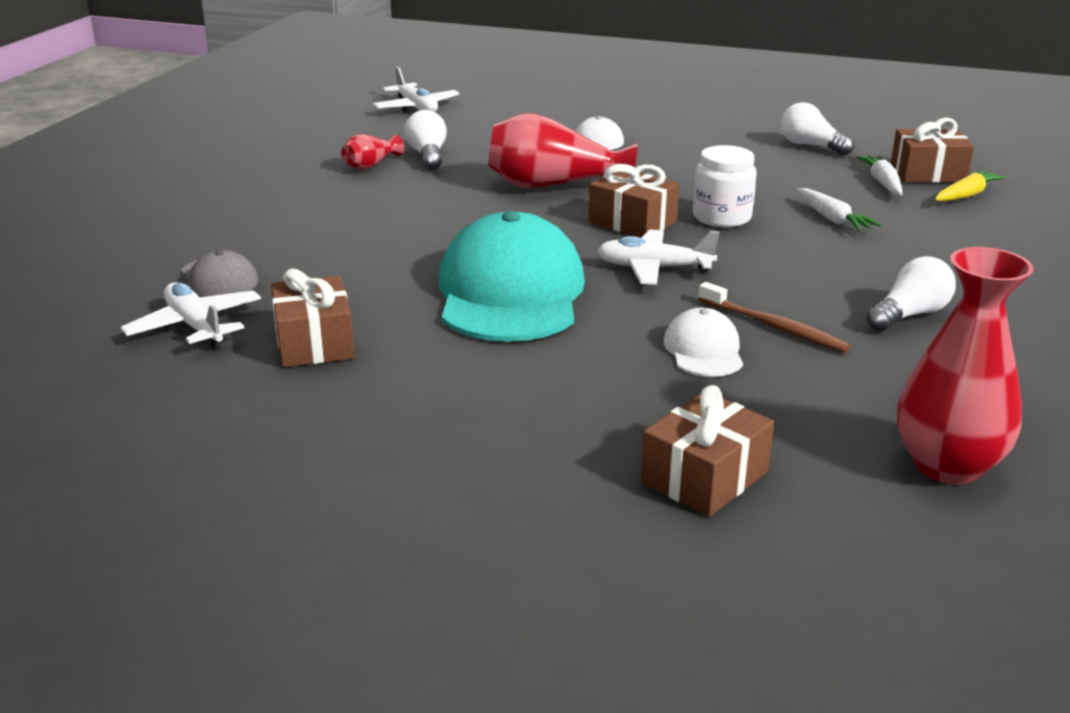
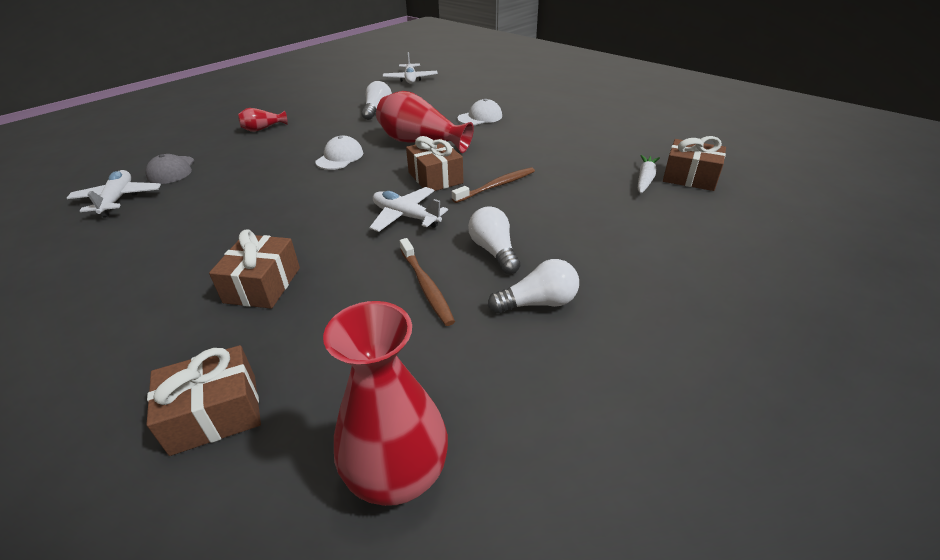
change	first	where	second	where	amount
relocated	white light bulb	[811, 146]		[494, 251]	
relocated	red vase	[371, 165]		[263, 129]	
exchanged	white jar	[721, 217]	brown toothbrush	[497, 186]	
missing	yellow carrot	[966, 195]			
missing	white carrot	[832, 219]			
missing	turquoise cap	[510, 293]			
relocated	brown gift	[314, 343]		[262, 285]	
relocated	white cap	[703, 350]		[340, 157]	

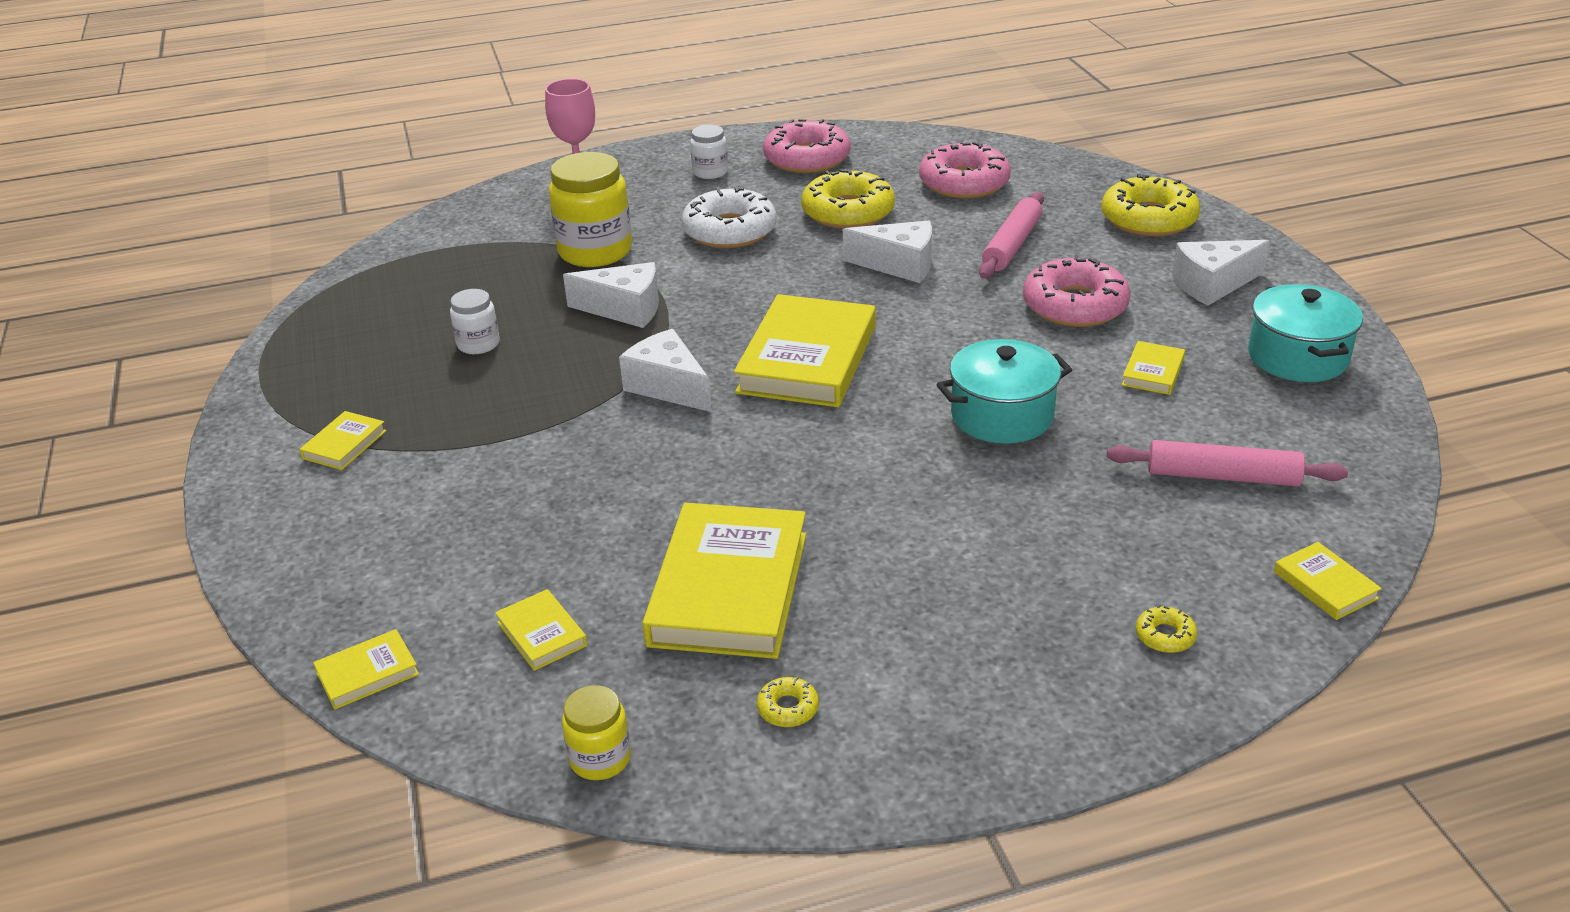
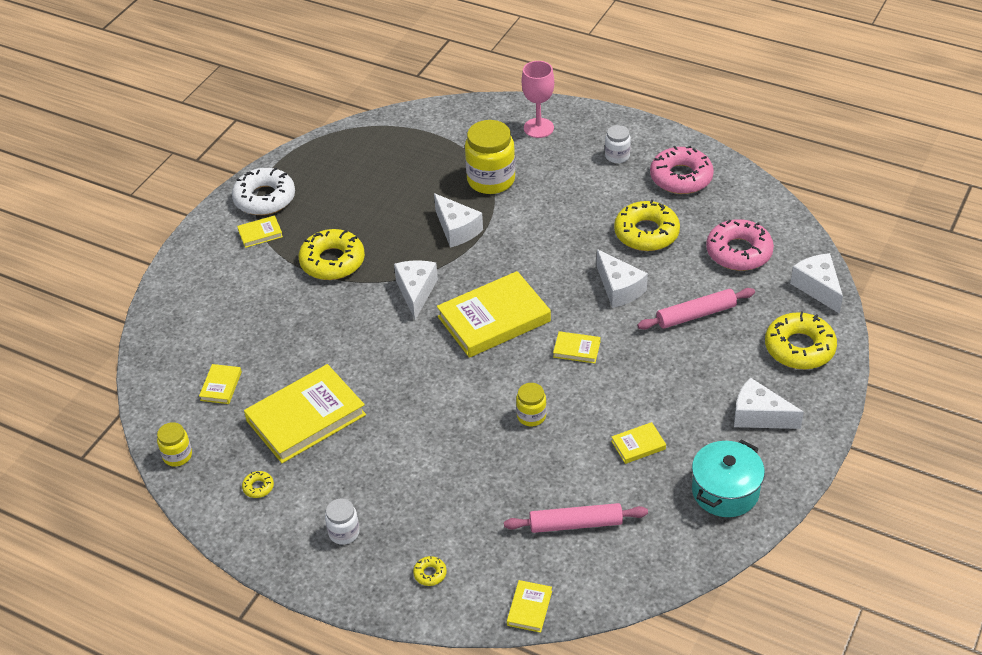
change	first	where	second	where	amount
relocated	white donut	[730, 231]		[264, 198]	
missing	pink donut	[1075, 305]			
relocated	white jar	[478, 344]		[344, 532]	
exchanged	turquoise pot	[1002, 415]	yellow jar	[531, 416]	
spun	pink rolling pin	[1222, 476]		[575, 524]	60 degrees counterclockwise
relocated	yellow book	[367, 673]		[576, 349]	
appeared			yellow donut	[332, 261]	
appeared			white cheese	[817, 288]	

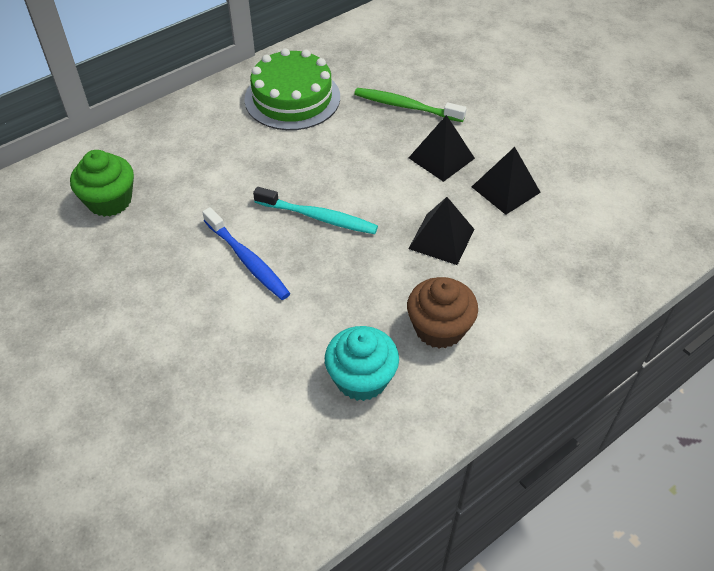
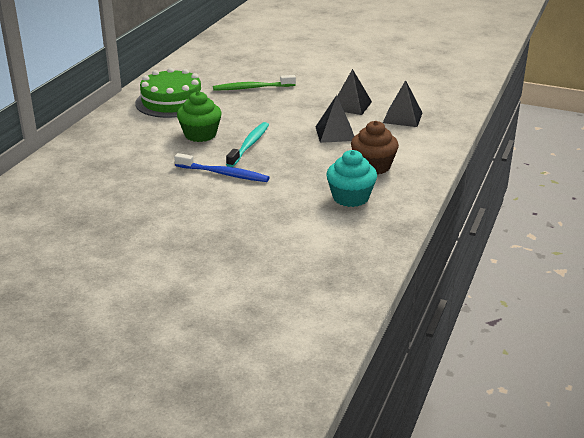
change	first	where	second	where	amount
relocated	black pyramid	[441, 158]		[402, 117]	
relocated	green cupcake	[109, 201]		[200, 135]	
spun	turquoise toothbrush	[318, 217]		[249, 145]	60 degrees counterclockwise

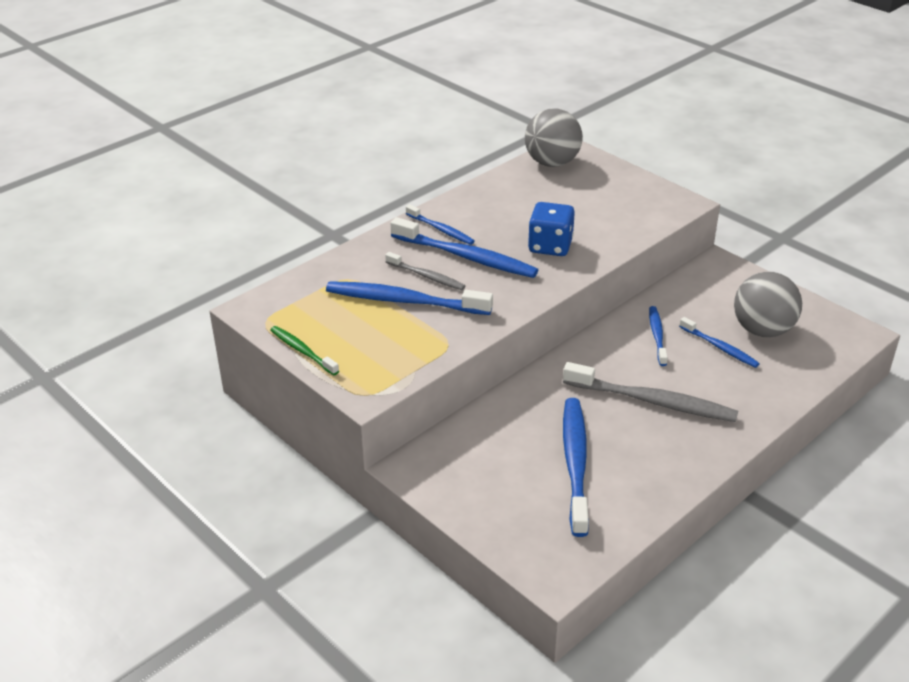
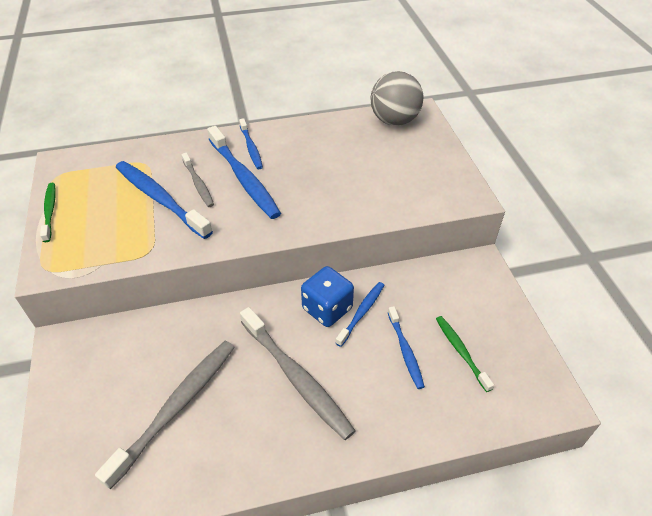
change	first	where	second	where	amount
relocated	blue dice	[550, 246]		[327, 308]	
exchanged	grey ball	[762, 330]	green toothbrush	[461, 351]	
colour	blue toothbrush	[575, 463]	grey toothbrush	[177, 407]	

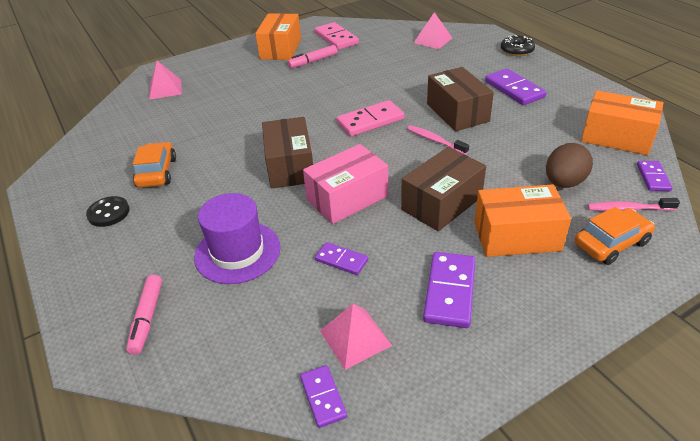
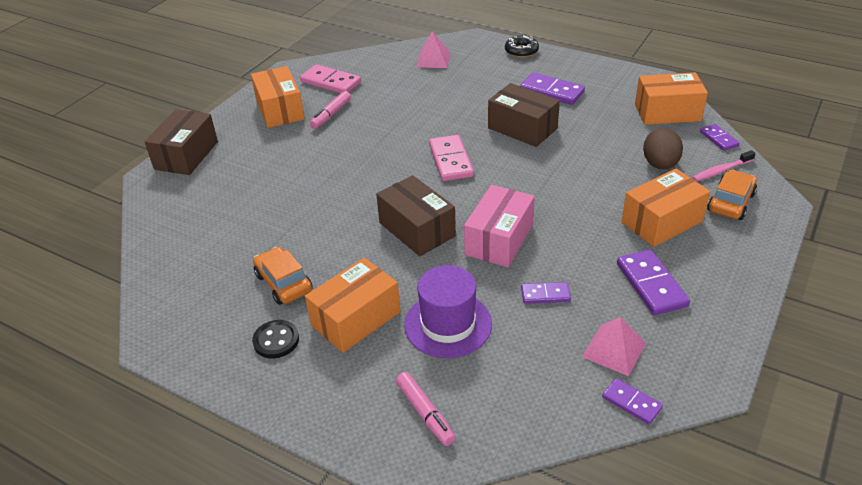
change	first	where	second	where	amount
missing	pink pyramid	[165, 89]			
spun	pink domino	[370, 121]		[450, 160]	45 degrees counterclockwise
missing	pink toothbrush	[434, 140]			
relocated	brown box	[441, 203]		[186, 155]	
appeared			orange box	[356, 319]	

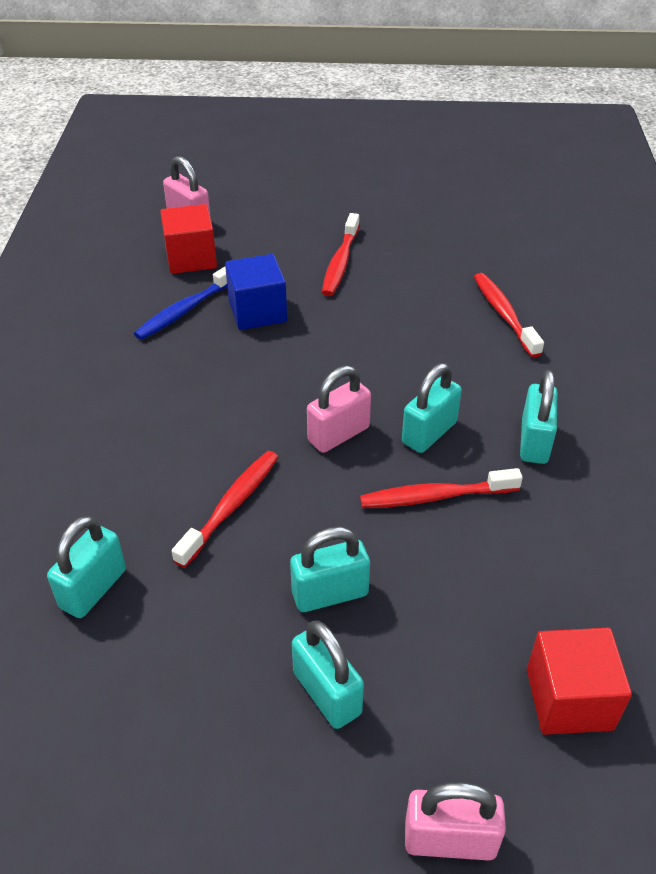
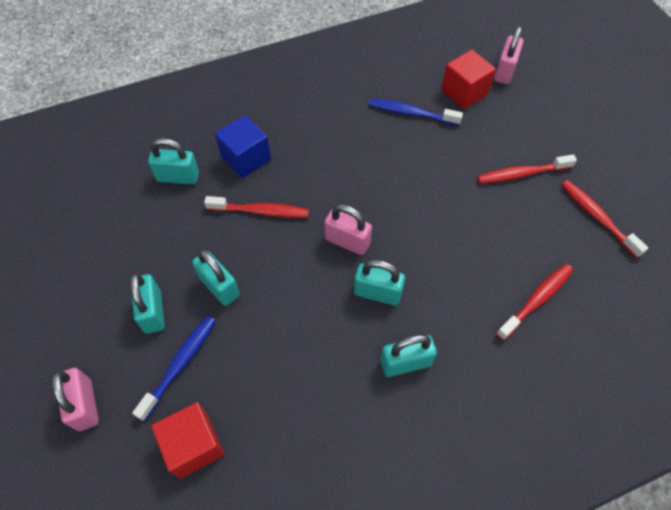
change	first	where	second	where	amount
relocated	blue cube	[257, 311]		[246, 158]	
relocated	red toothbrush	[434, 496]		[597, 217]	
spun	turquoise padlock	[327, 693]		[153, 312]	45 degrees counterclockwise
appeared			blue toothbrush	[180, 364]	

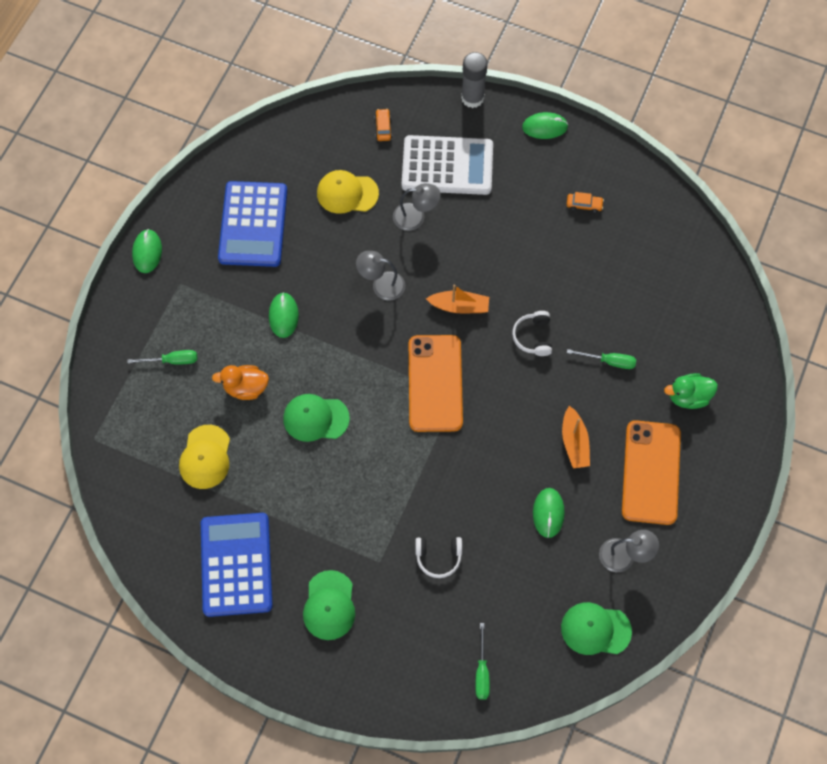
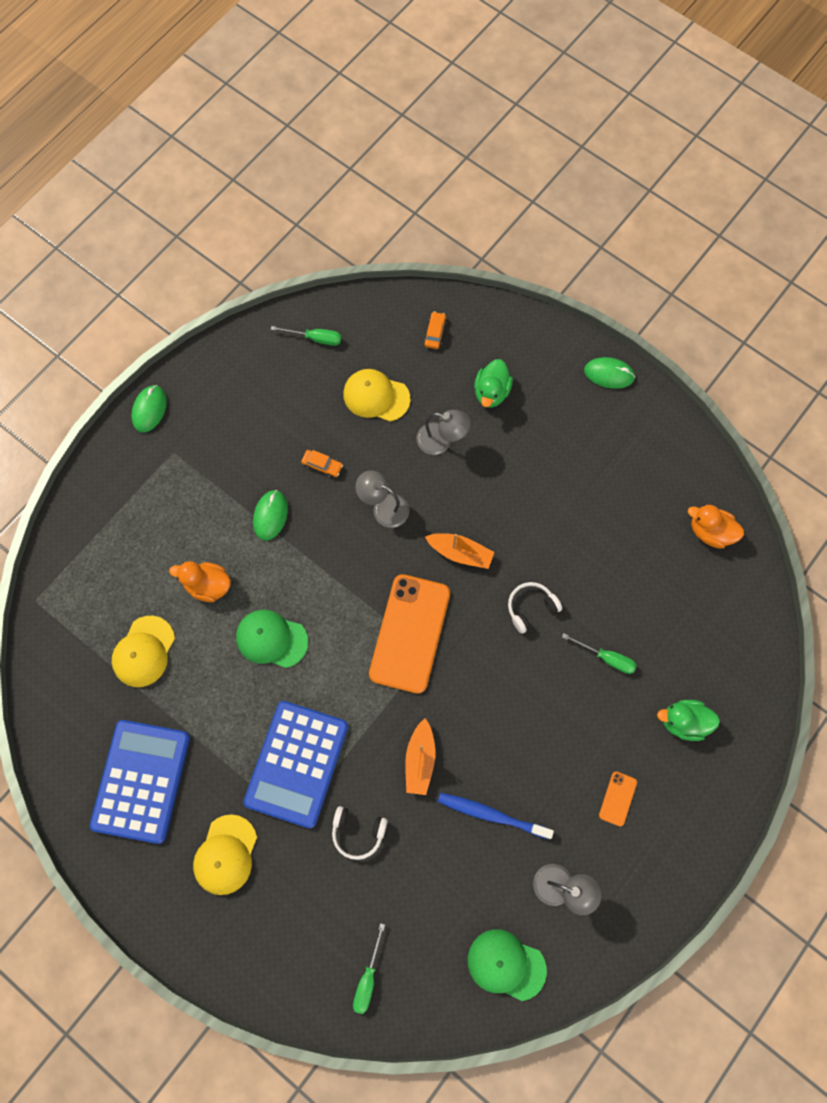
change	first	where	second	where	amount
missing	grey glue stick	[472, 98]			
exchanged	white calculator	[447, 166]	green duck	[491, 392]	
relocated	blue calculator	[253, 224]		[296, 763]	
relocated	orange car	[584, 205]		[322, 465]	
spun	white headphones	[533, 337]		[531, 608]	45 degrees clockwise
relocated	green screwdriver	[172, 361]		[315, 338]	
relocated	orange boat	[574, 442]		[420, 760]	
size	orange phone	[650, 472]		[617, 798]	x0.42
exchanged	green mouse	[548, 513]	blue toothbrush	[491, 814]	
colour	green cap	[329, 605]	yellow cap	[225, 855]	
appeared			orange duck	[710, 532]	

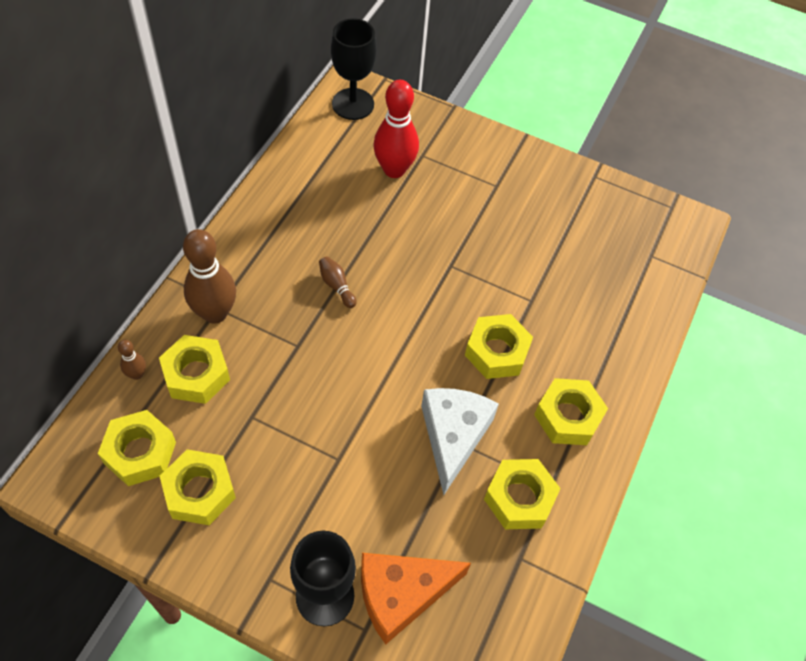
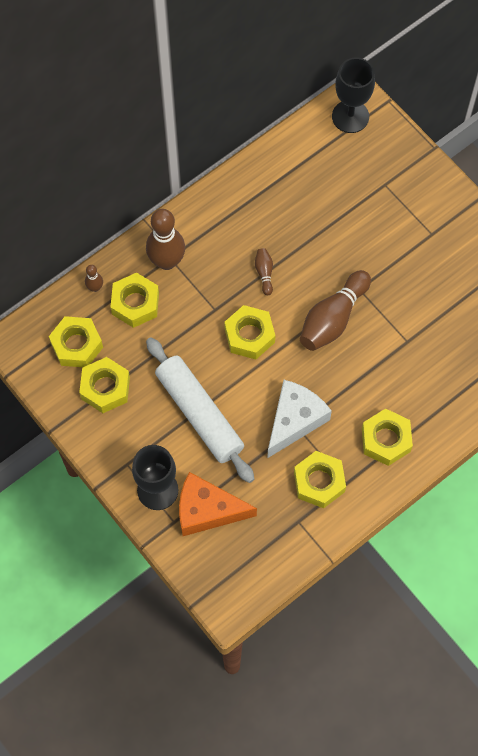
change	first	where	second	where	amount
missing	red bowling pin	[394, 170]			
relocated	yellow nut	[497, 351]		[249, 335]	
appeared			brown bowling pin	[333, 319]	
appeared			white rolling pin	[199, 414]	

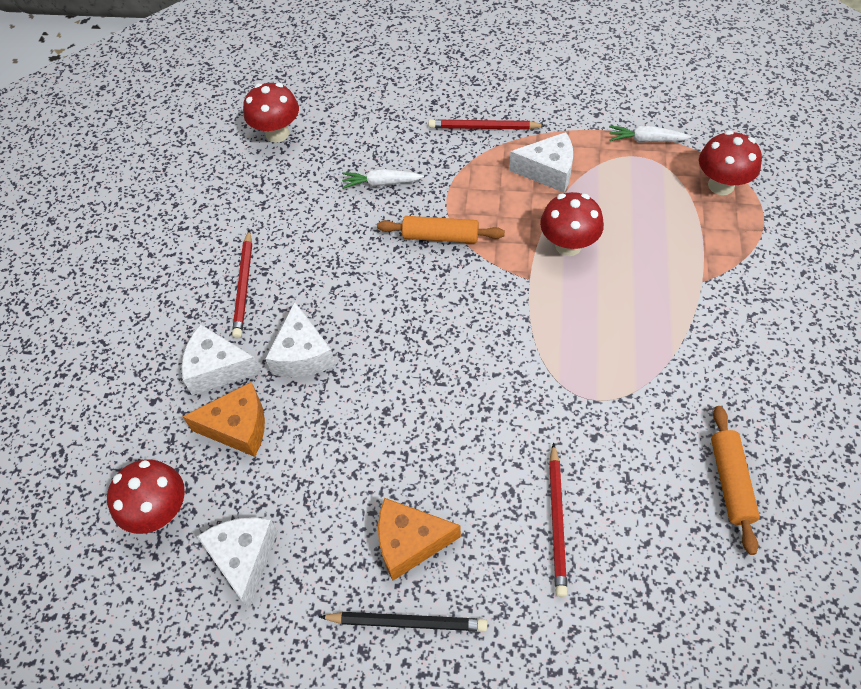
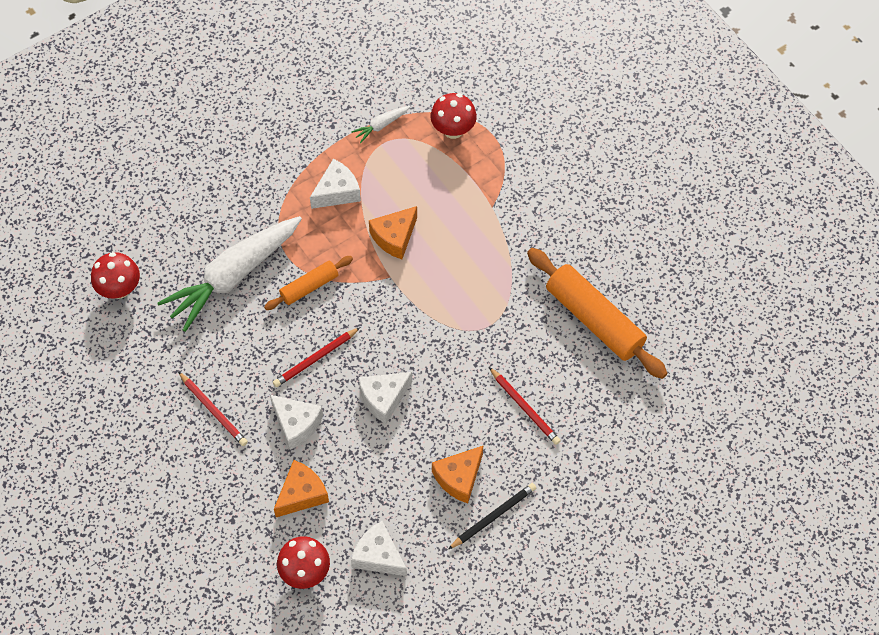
change	first	where	second	where	amount
relocated	red pencil	[484, 127]		[315, 358]	
size	white carrot	[381, 183]		[233, 276]	x2.44
exchanged	red mushroom	[568, 245]	orange cheese	[394, 237]	
relocated	white cheese	[217, 368]		[383, 398]	
size	orange rolling pin	[730, 482]		[594, 319]	x1.84

